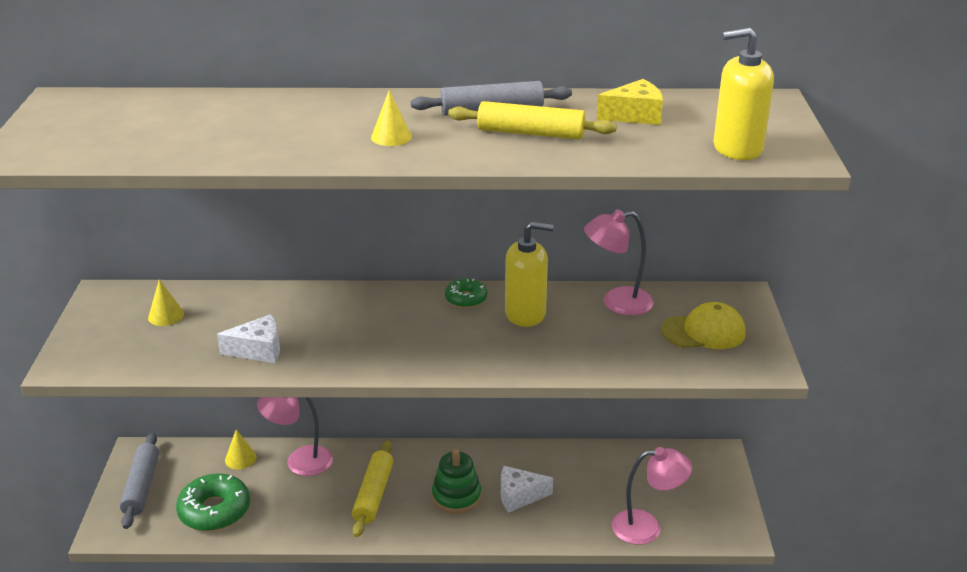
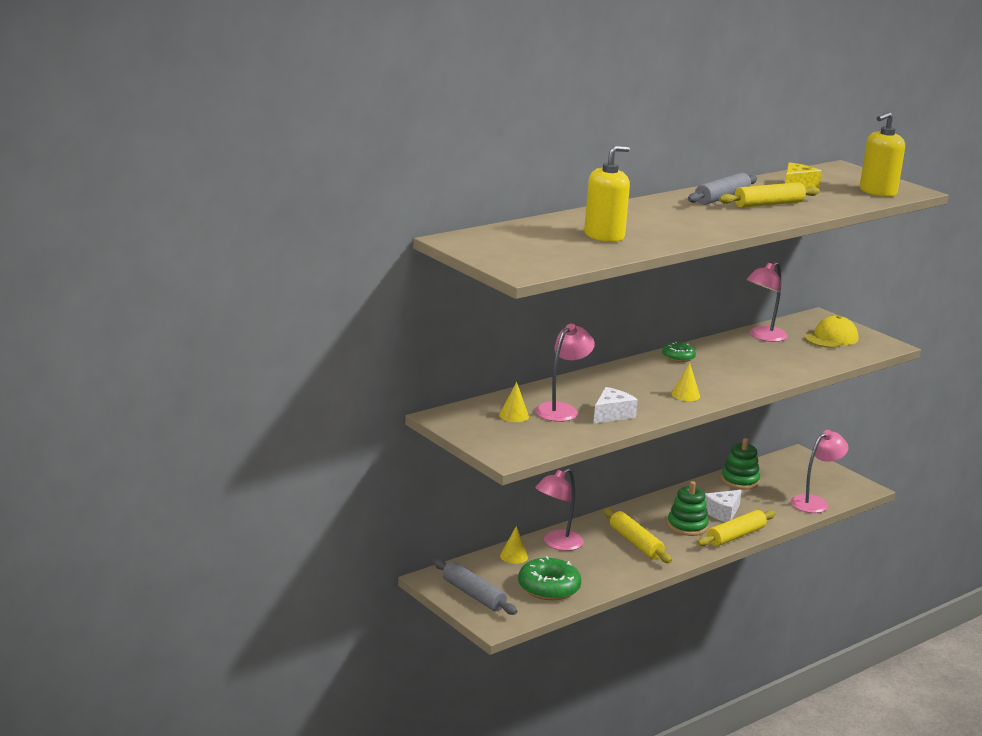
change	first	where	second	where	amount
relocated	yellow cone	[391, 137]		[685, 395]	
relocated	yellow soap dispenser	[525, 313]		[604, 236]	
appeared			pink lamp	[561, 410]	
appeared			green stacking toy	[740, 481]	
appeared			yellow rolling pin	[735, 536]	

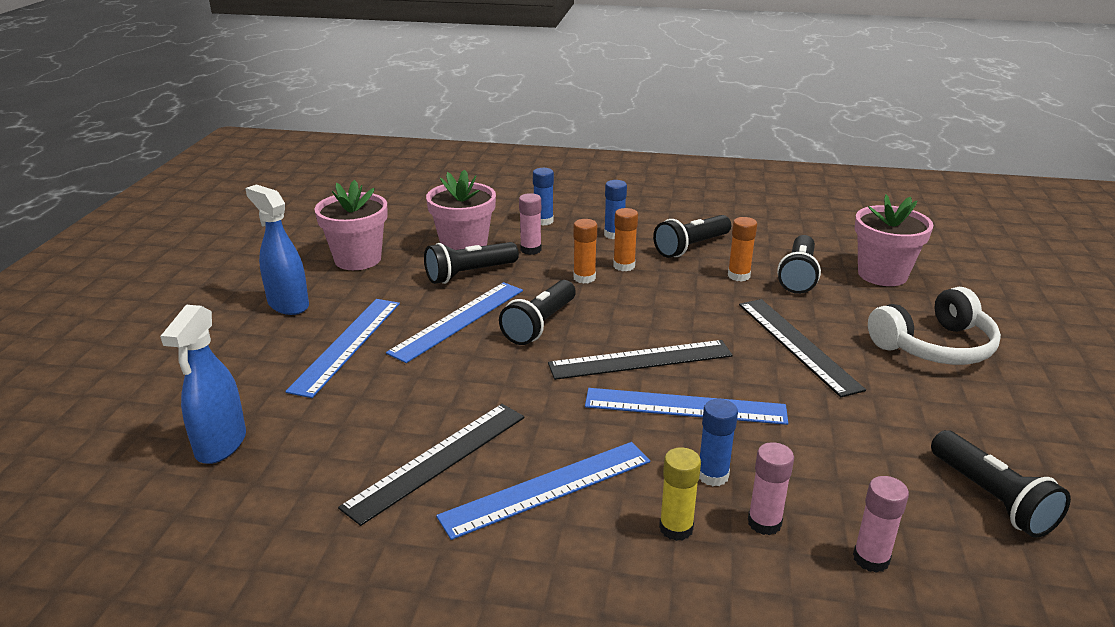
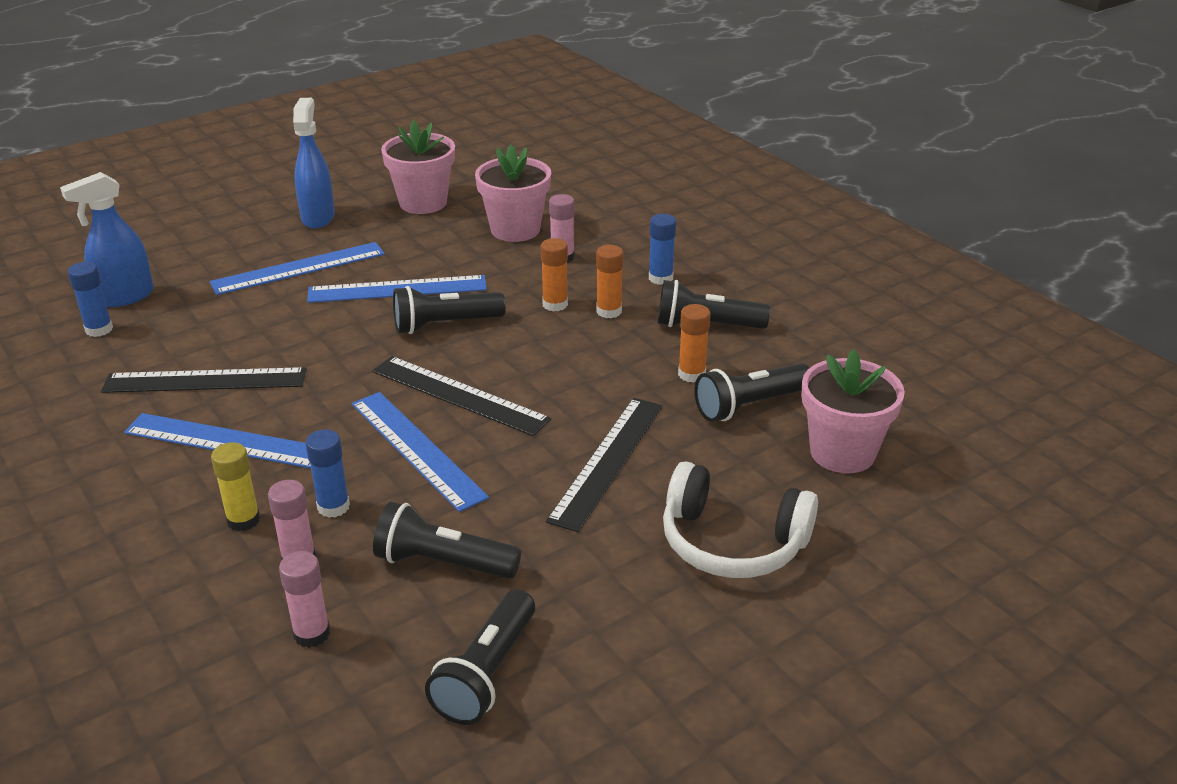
change	first	where	second	where	amount
relocated	blue glue stick	[543, 221]		[99, 329]	
relocated	black flashlight	[469, 274]		[443, 563]	

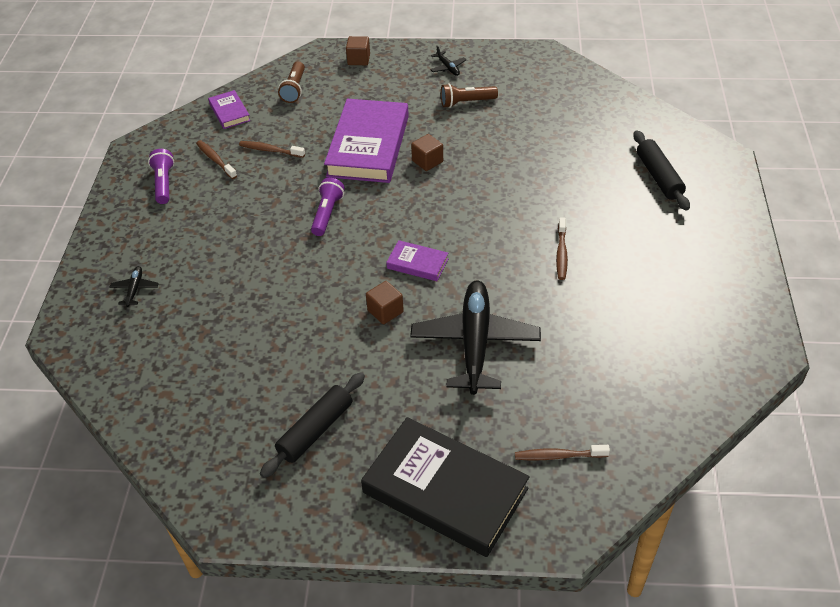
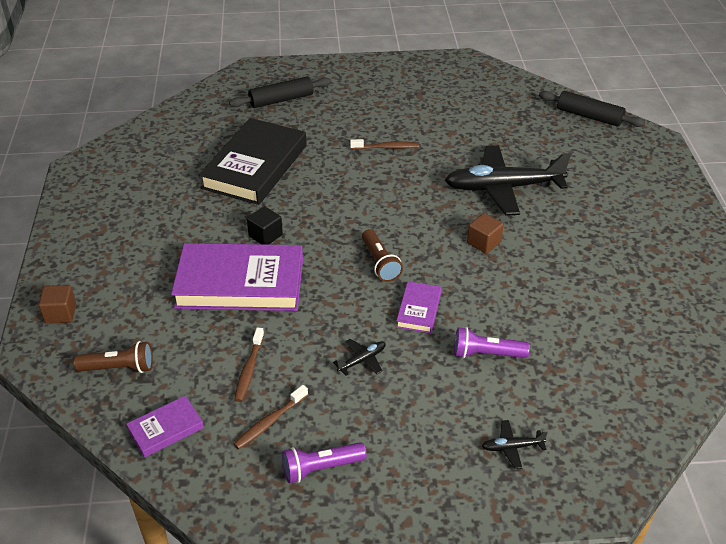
change	first	where	second	where	amount
relocated	black plane	[448, 67]		[362, 360]	
relocated	brown flashlight	[466, 102]		[380, 263]	
colour	brown cube	[427, 161]	black cube	[265, 236]	
relocated	purple flashlight	[327, 213]		[486, 354]	
relocated	purple book	[417, 263]		[419, 310]	
relocated	black rolling pin	[315, 430]		[589, 116]	
relocated	black book	[445, 490]		[255, 166]	
missing	brown toothbrush	[558, 456]			

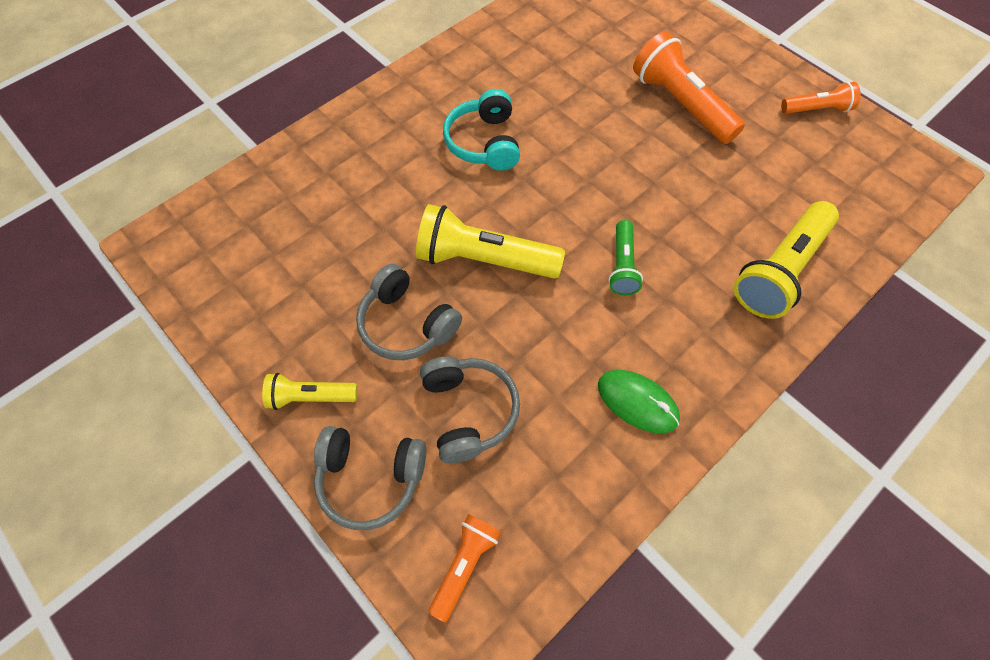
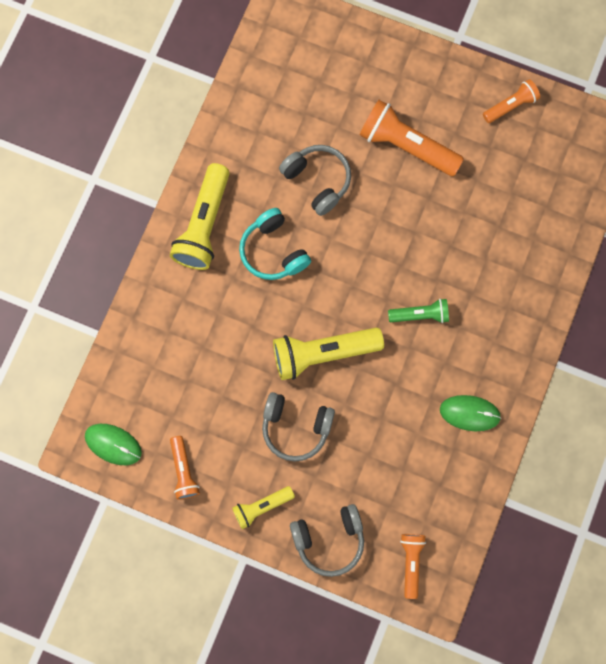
change	first	where	second	where	amount
relocated	yellow flashlight	[780, 270]		[204, 225]	
spun	green flashlight	[622, 265]		[420, 315]	75 degrees counterclockwise
relocated	grey headphones	[468, 411]		[317, 181]	
appeared			green mouse	[113, 444]	
appeared			orange flashlight	[184, 470]	

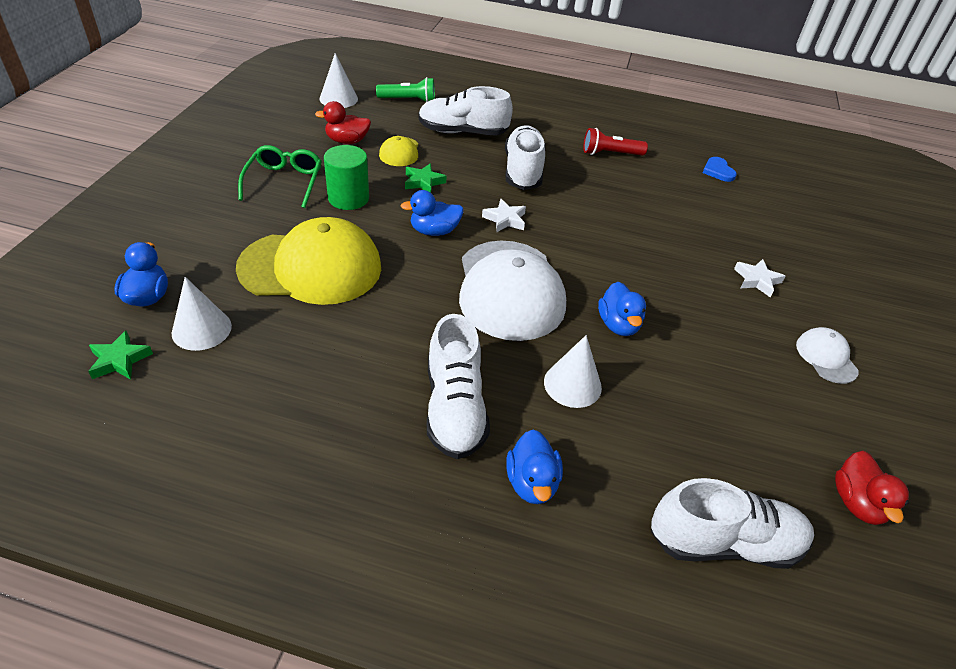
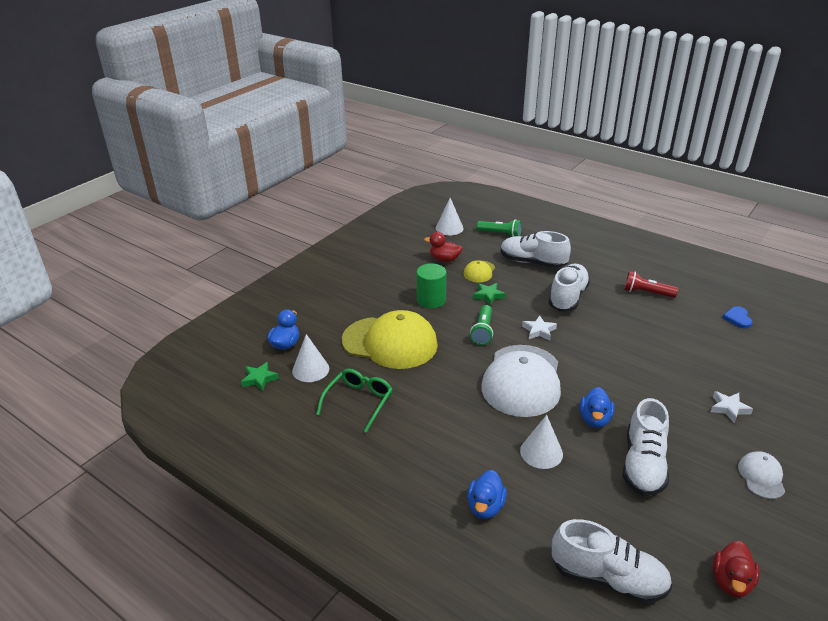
change	first	where	second	where	amount
relocated	green glasses	[284, 182]		[358, 402]	
exchanged	blue duck	[434, 231]	green flashlight	[483, 331]	
relocated	white shoe	[454, 408]		[643, 465]	

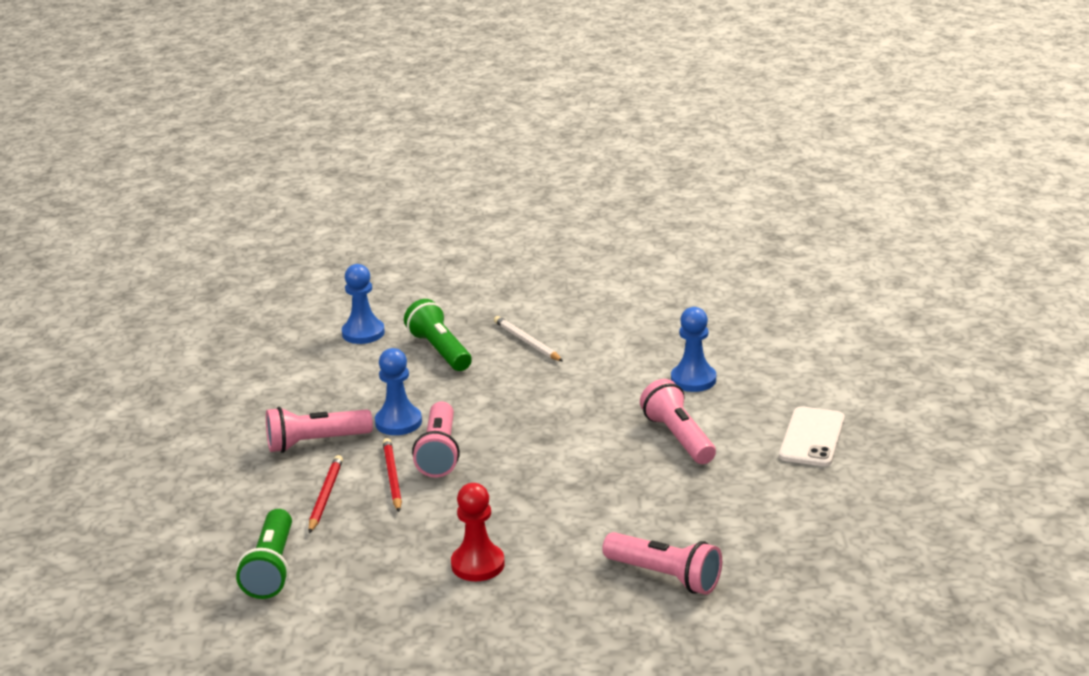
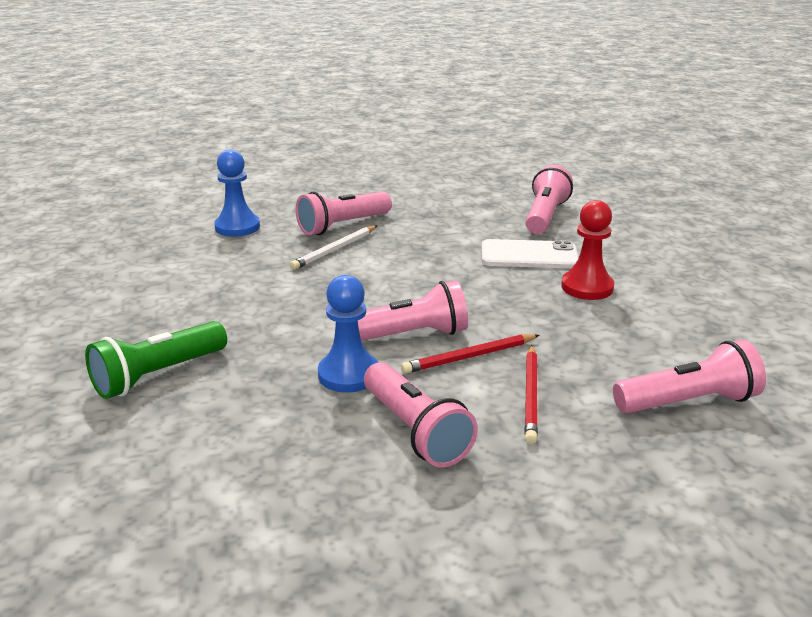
change	first	where	second	where	amount
missing	blue pawn	[363, 333]			
relocated	white pencil	[527, 342]		[335, 250]	
relocated	white phone	[812, 437]		[529, 255]	
spun	red pencil	[325, 496]		[531, 395]	75 degrees counterclockwise
colour	green flashlight	[271, 568]	pink flashlight	[688, 402]	

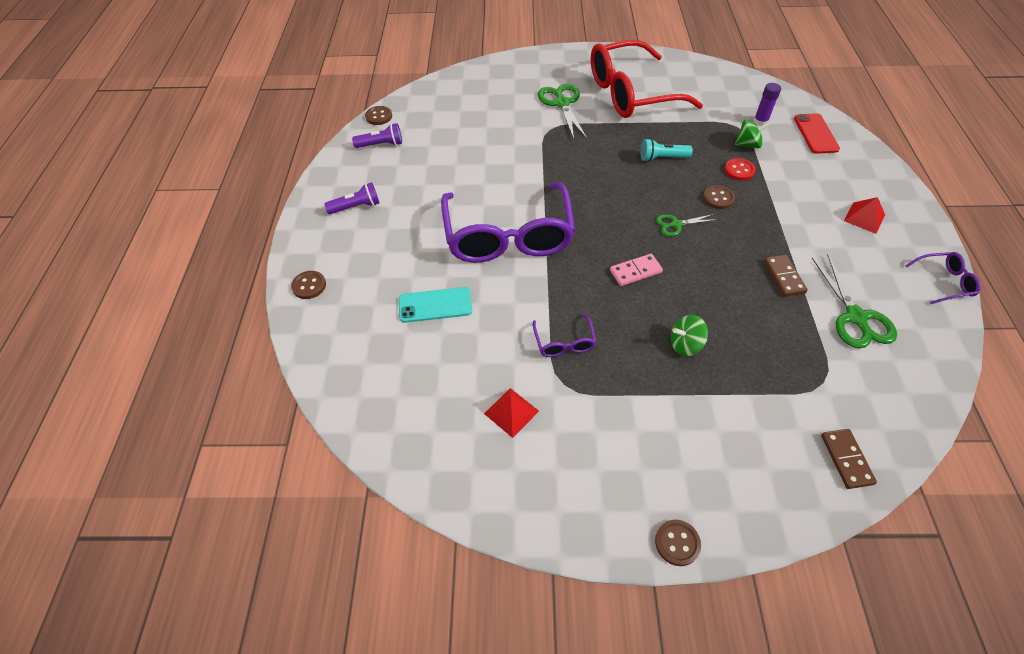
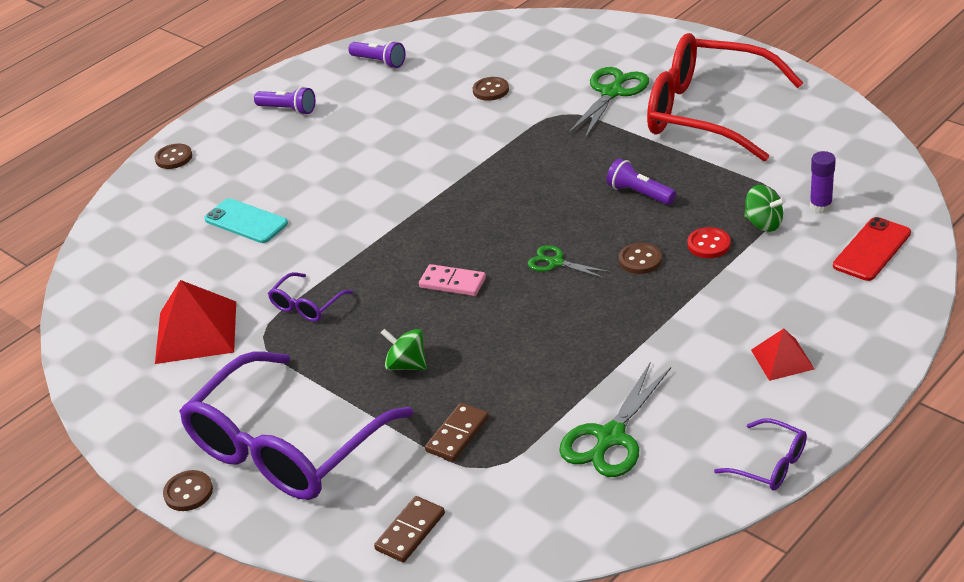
change	first	where	second	where	amount
relocated	brown button	[379, 116]		[490, 90]	
colour	turquoise flashlight	[662, 158]	purple flashlight	[639, 194]	
relocated	purple glasses	[508, 236]		[286, 446]	
relocated	brown domino	[784, 277]		[457, 434]	
size	red pyramid	[511, 412]		[196, 332]	x1.77

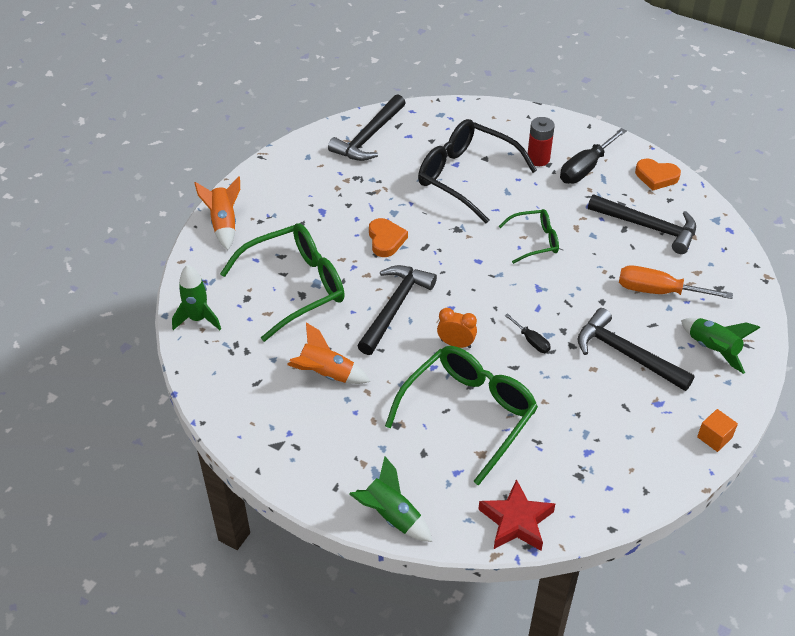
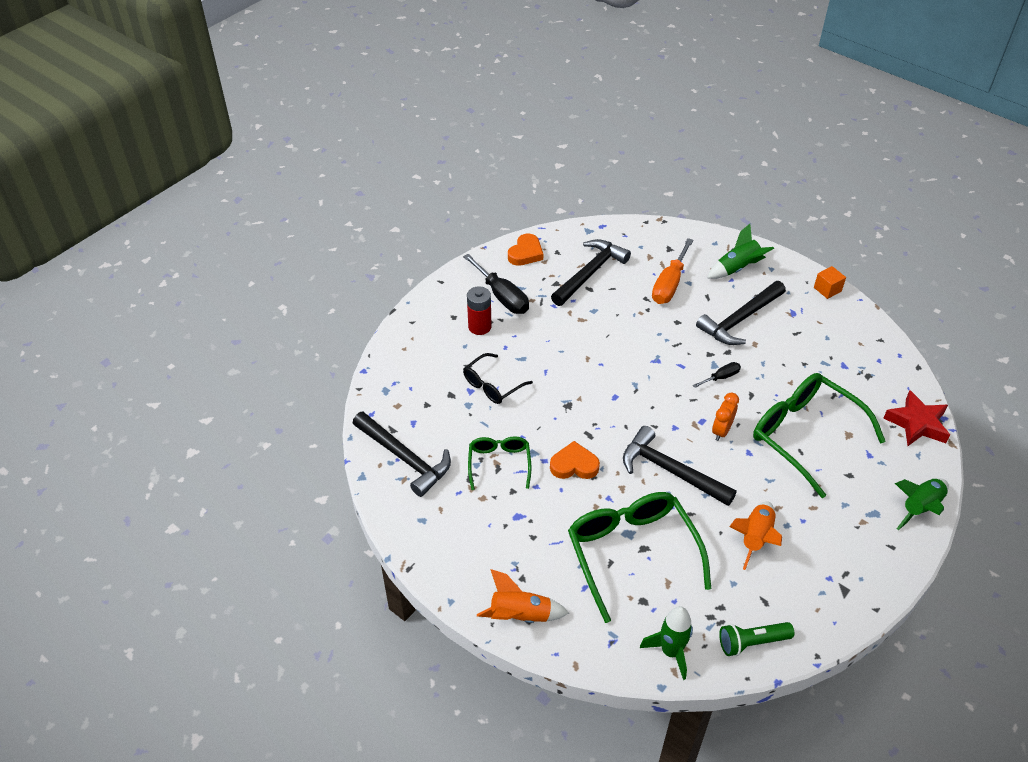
change	first	where	second	where	amount
size	black glasses	[466, 177]		[492, 385]	x0.54
relocated	green glasses	[534, 241]		[499, 464]	
appeared			green flashlight	[752, 642]	

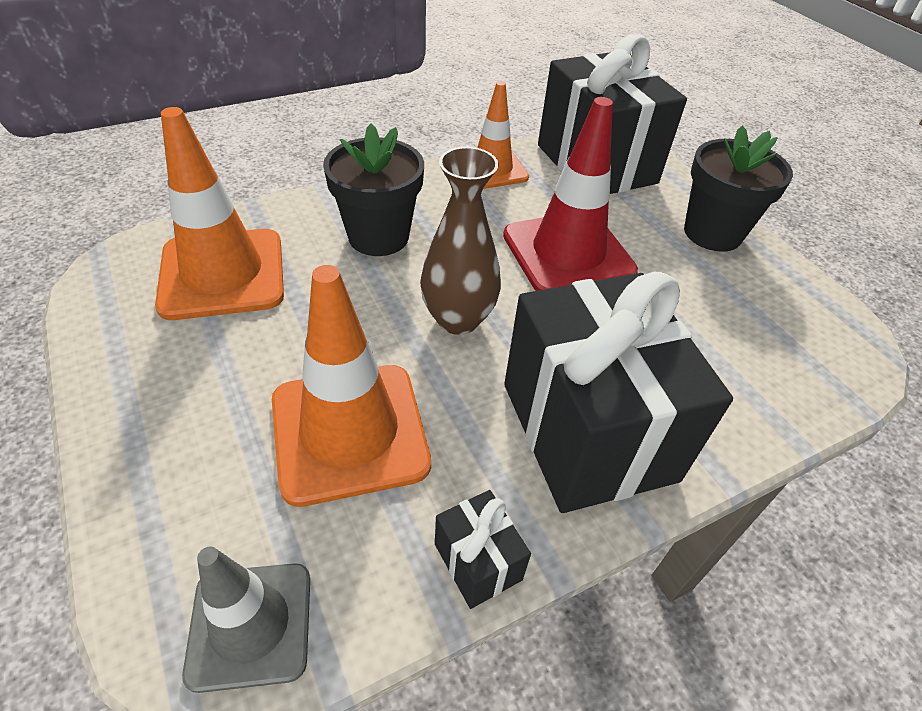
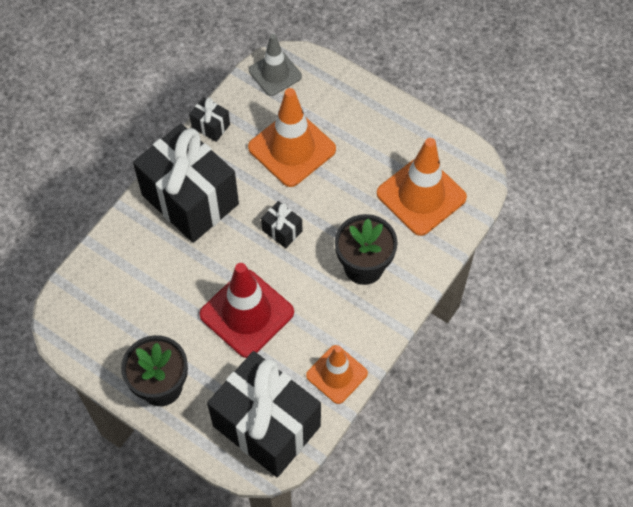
change	first	where	second	where	amount
exchanged	brown vase	[458, 319]	black gift	[282, 231]	

